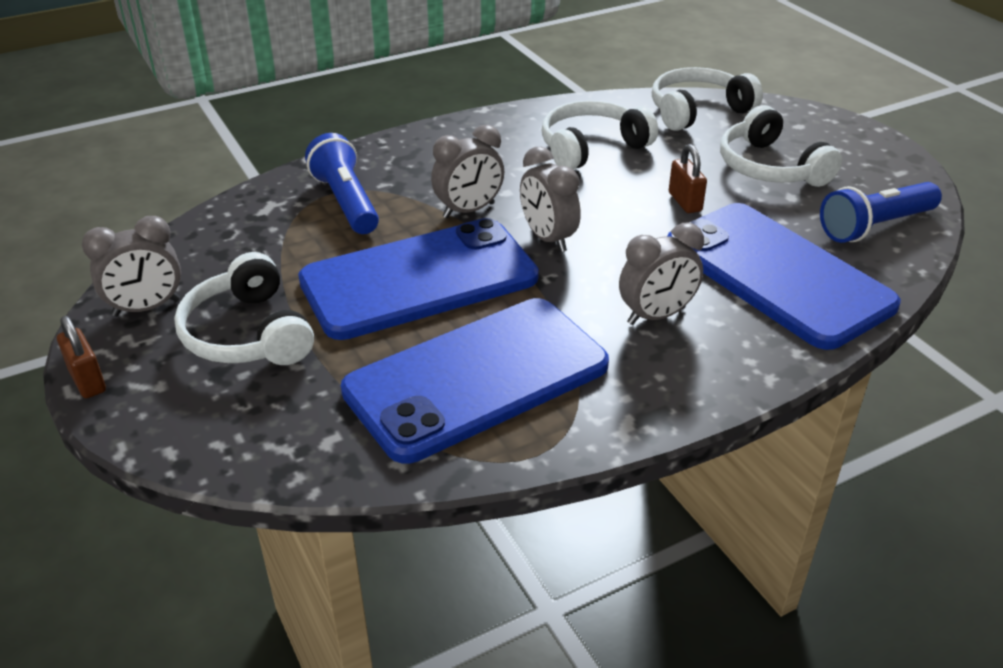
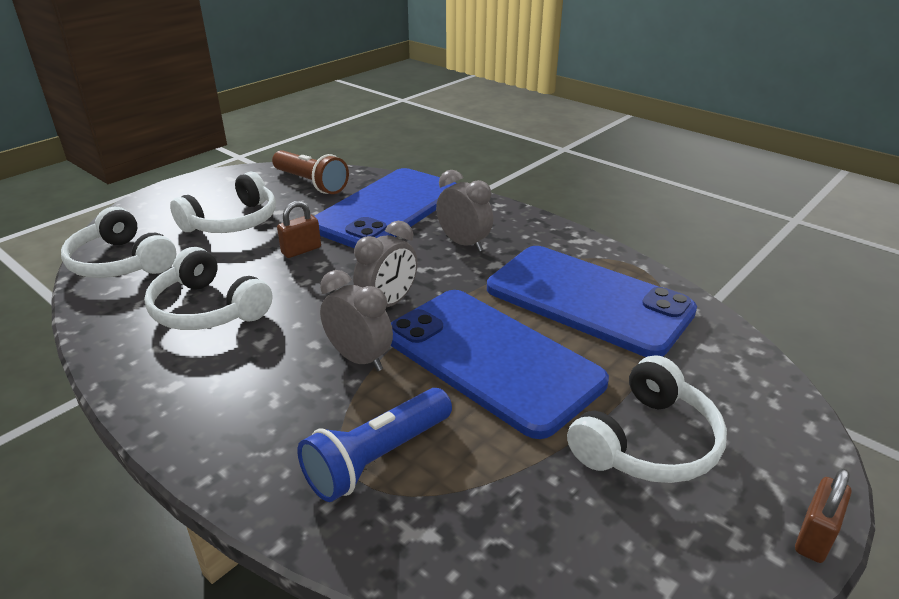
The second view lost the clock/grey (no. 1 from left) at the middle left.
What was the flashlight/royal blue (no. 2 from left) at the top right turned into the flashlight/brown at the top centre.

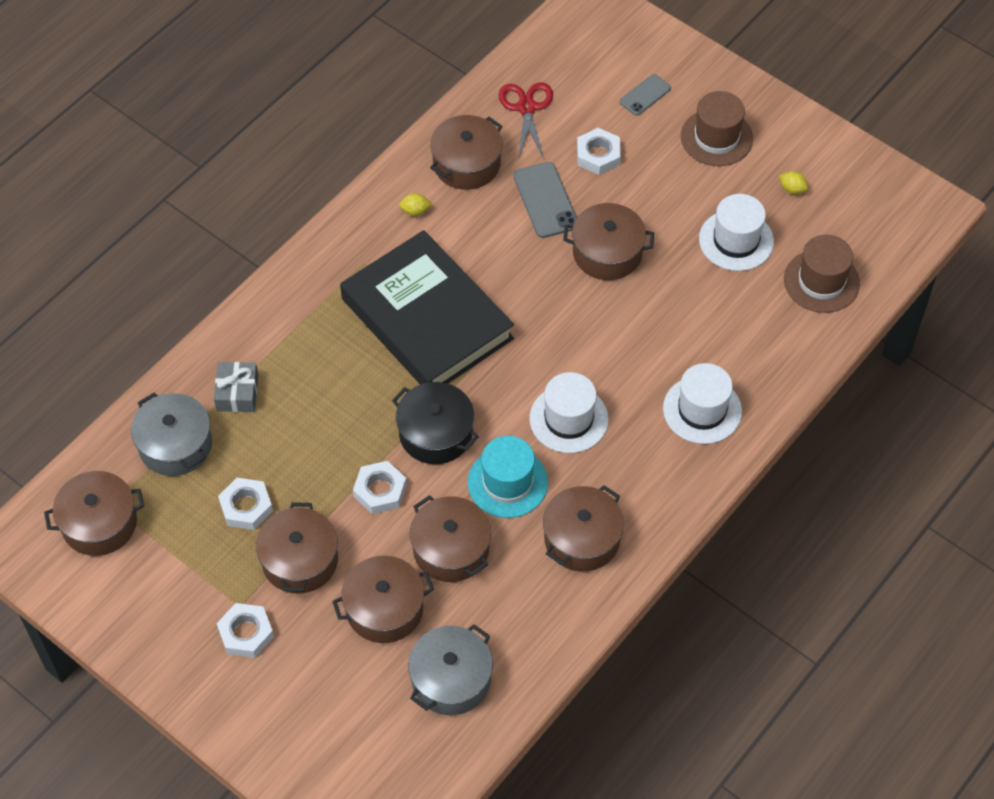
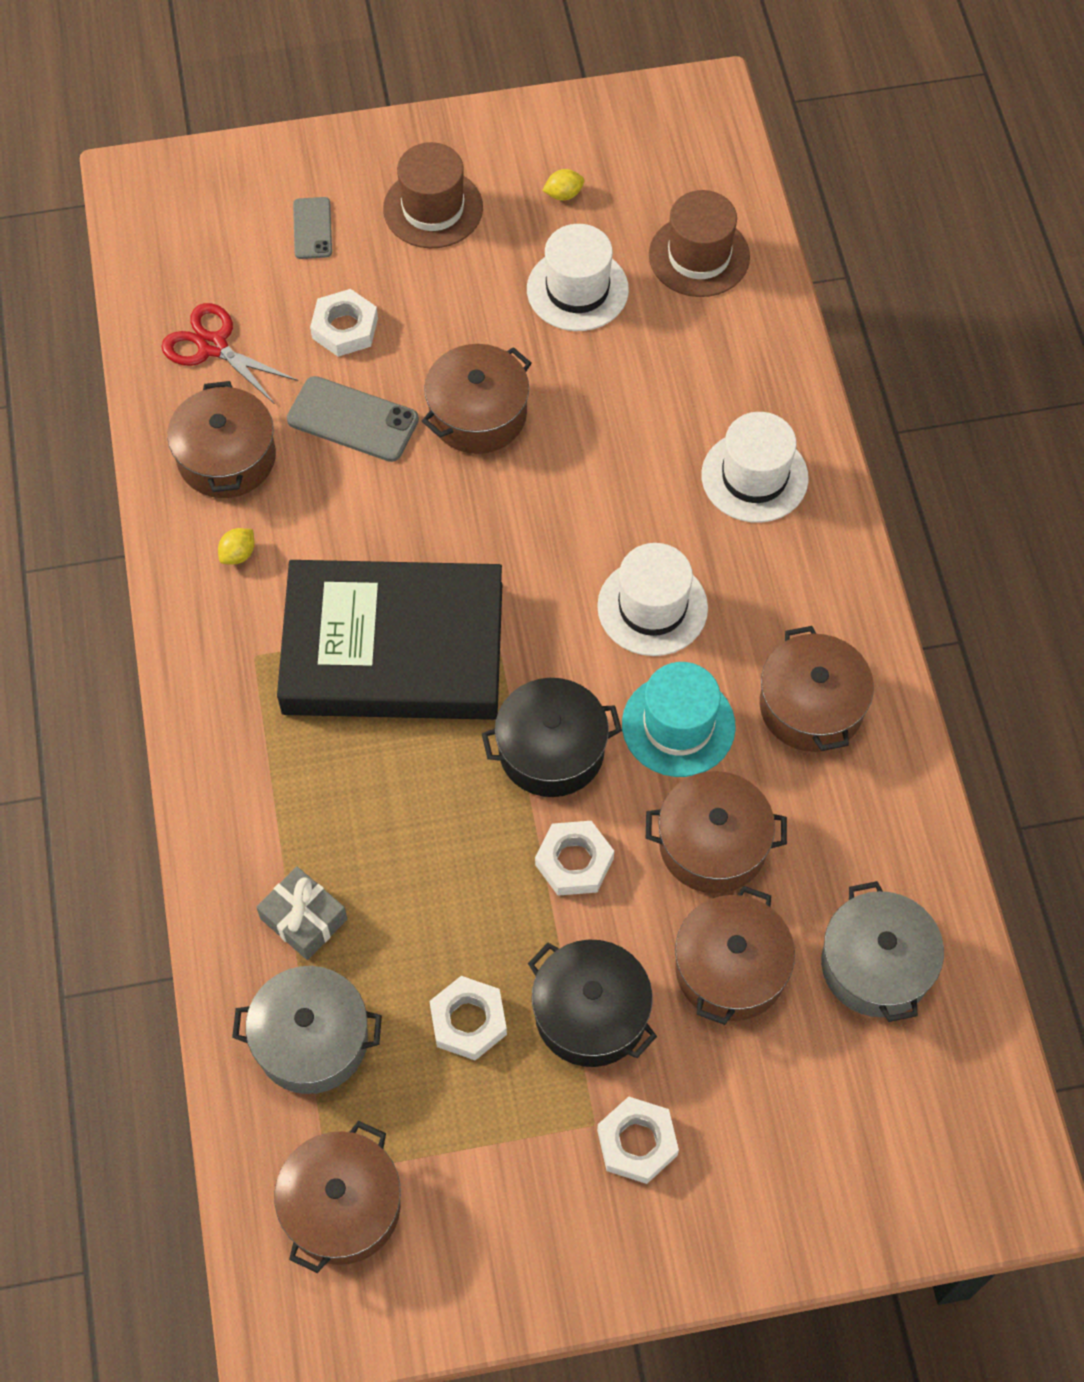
What was the stockpot/brown (no. 2 from left) at the bottom left turned into the stockpot/black (no. 2 from left) at the bottom centre.

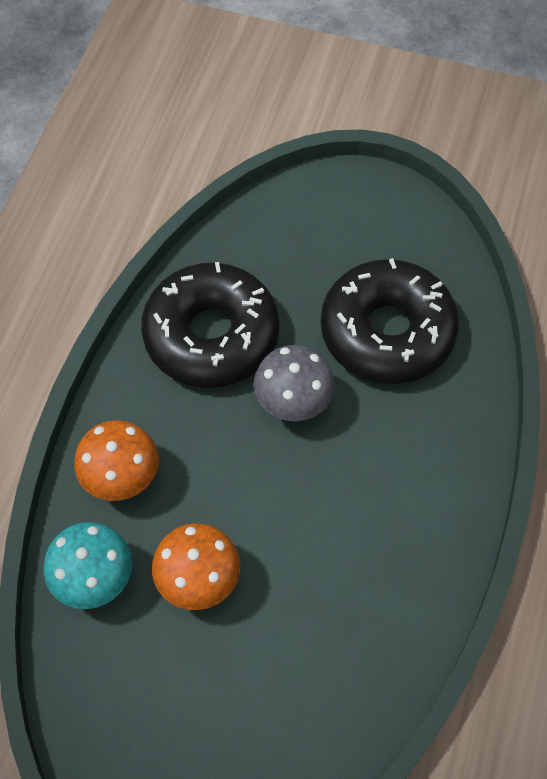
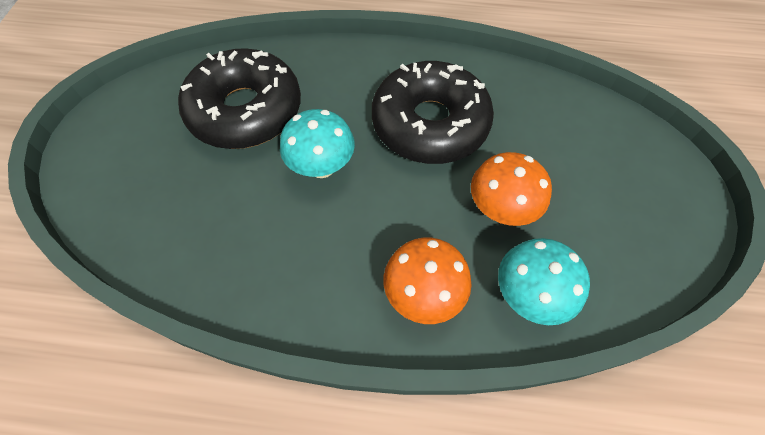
The glazed donut/black (no. 1 from left in the first image) ended up elsewhere, having gone from the centre to the top centre.
What was the fungus/grey at the centre turned into the fungus/teal (no. 1 from left) at the top centre.

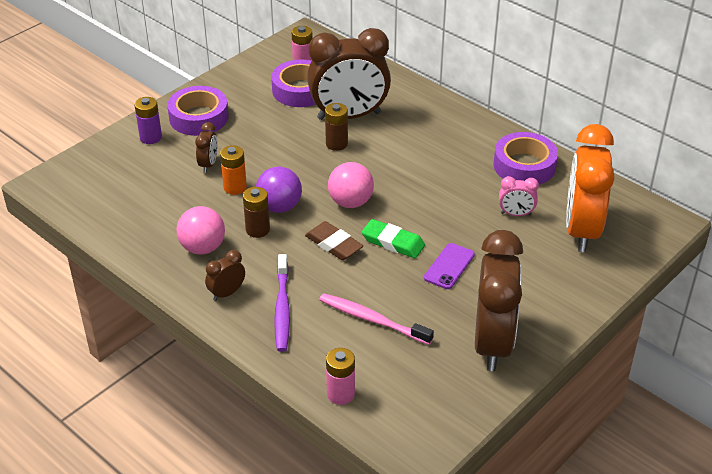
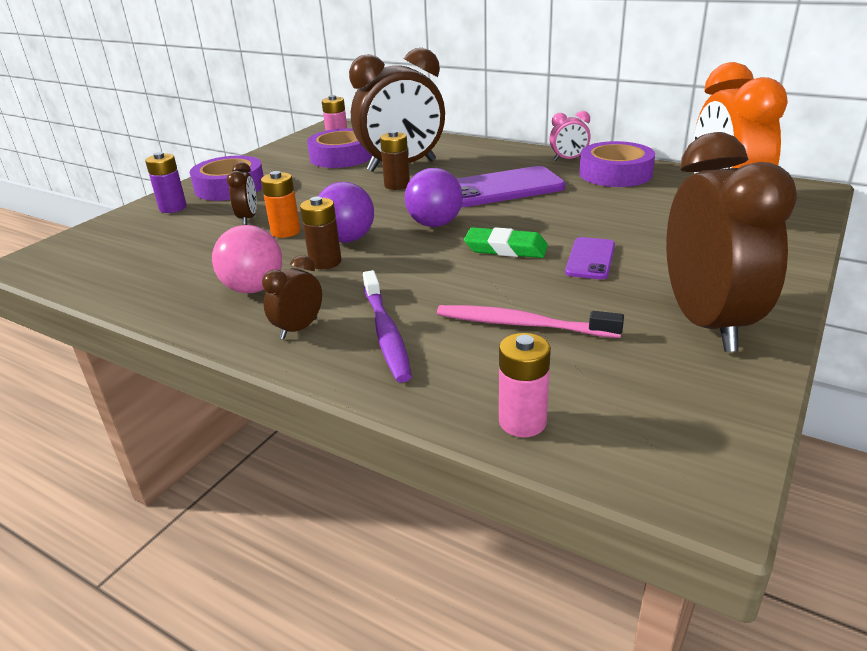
The second view lost the pencil eraser/brown at the centre.
The second view gained the mobile phone/violet (no. 1 from left) at the top centre.
The clock/pink ended up elsewhere, having gone from the middle right to the top centre.
What was the sphere/pink (no. 2 from left) at the centre turned into the sphere/violet (no. 2 from left) at the top centre.

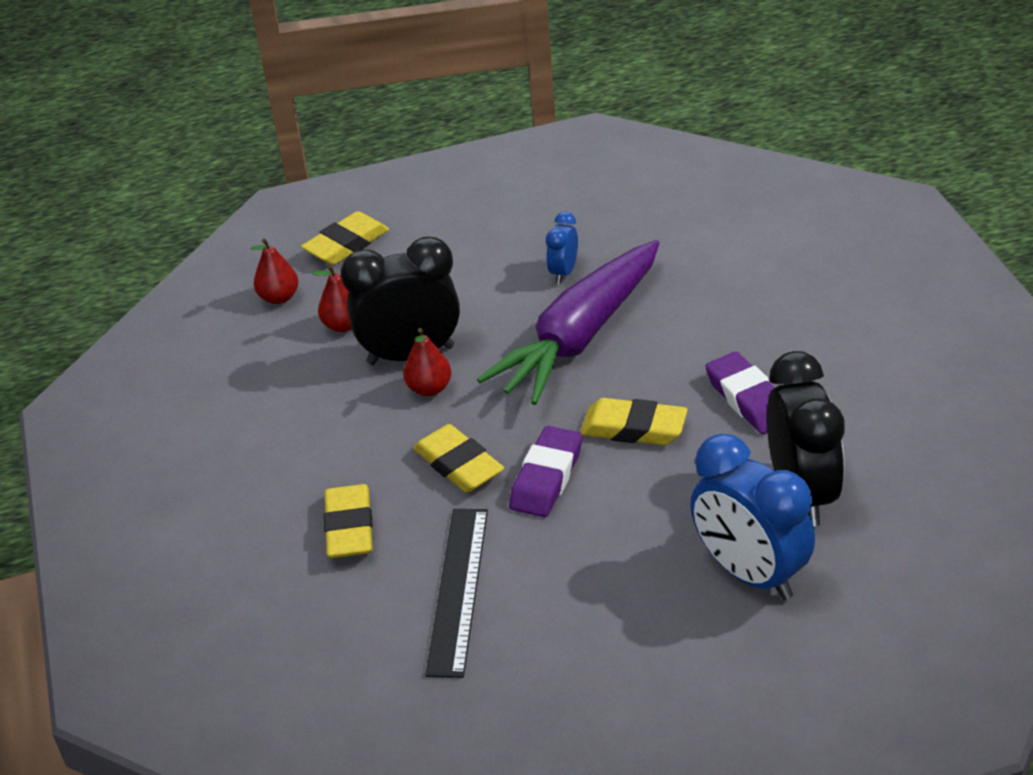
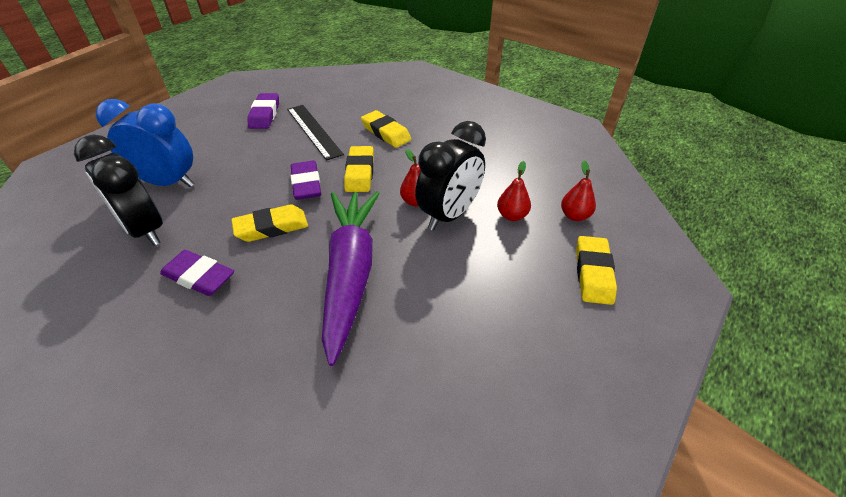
The second view lost the clock/royal blue (no. 1 from left) at the top centre.
The second view gained the pencil eraser/violet (no. 2 from left) at the top left.
The pencil eraser/golden (no. 3 from left in the first image) at the centre ended up facing another way, 75 degrees clockwise from before.

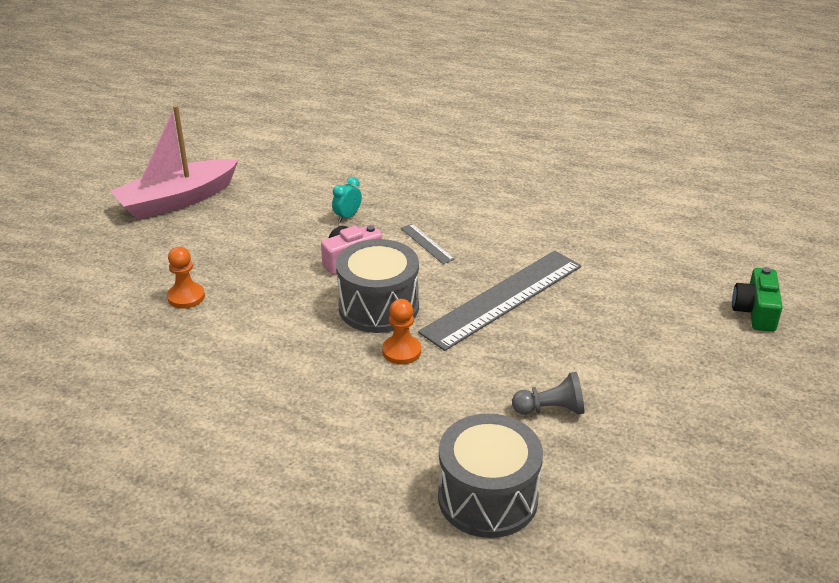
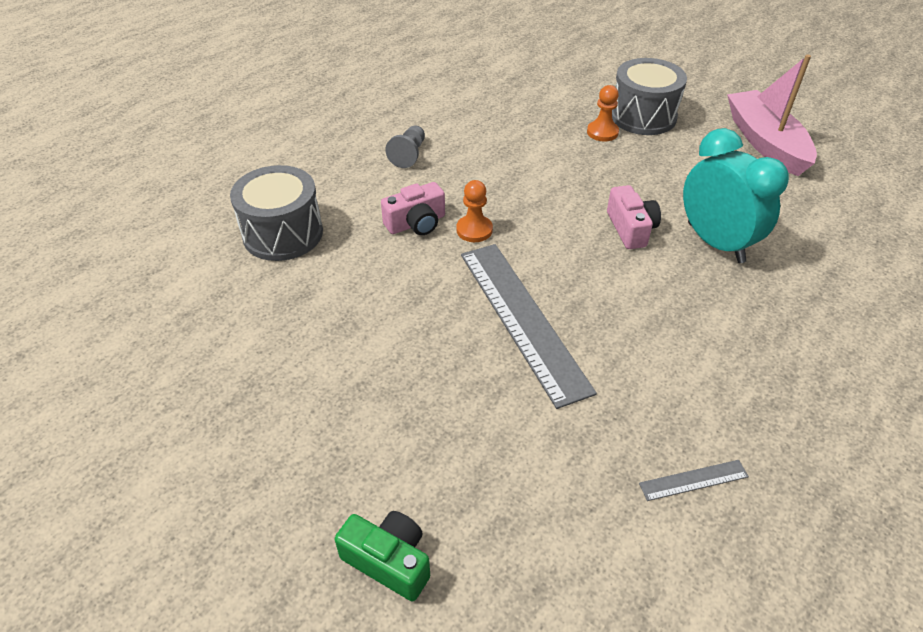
The second view gained the compact camera/pink (no. 1 from left) at the top centre.
The toy drum/grey (no. 1 from left in the first image) ended up elsewhere, having gone from the centre to the top right.
The straightedge/grey (no. 1 from left in the first image) ended up elsewhere, having gone from the centre to the bottom right.
The pawn/grey ended up elsewhere, having gone from the bottom centre to the top centre.
The size of the clock/teal at the centre changed by a factor of 2.49.

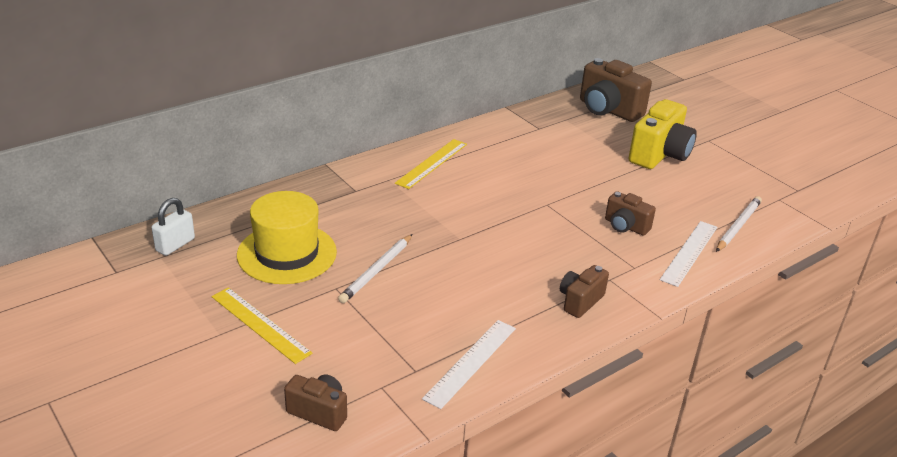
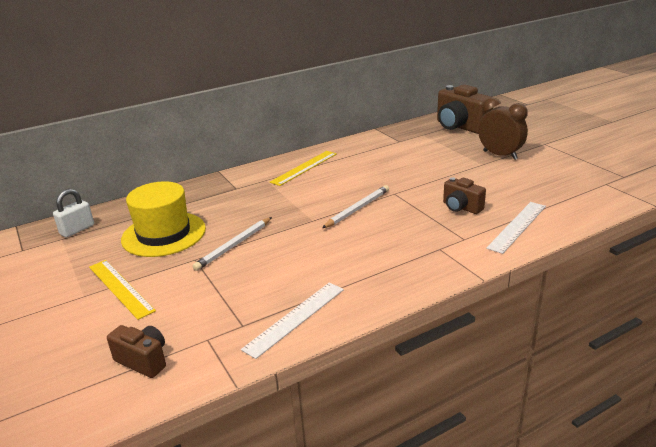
The second view lost the compact camera/brown (no. 2 from left) at the centre.
The wooden pencil/pure white (no. 2 from left) ended up elsewhere, having gone from the middle right to the centre.
Where the compact camera/golden stood at the top right, the clock/brown came to stand at the top right.

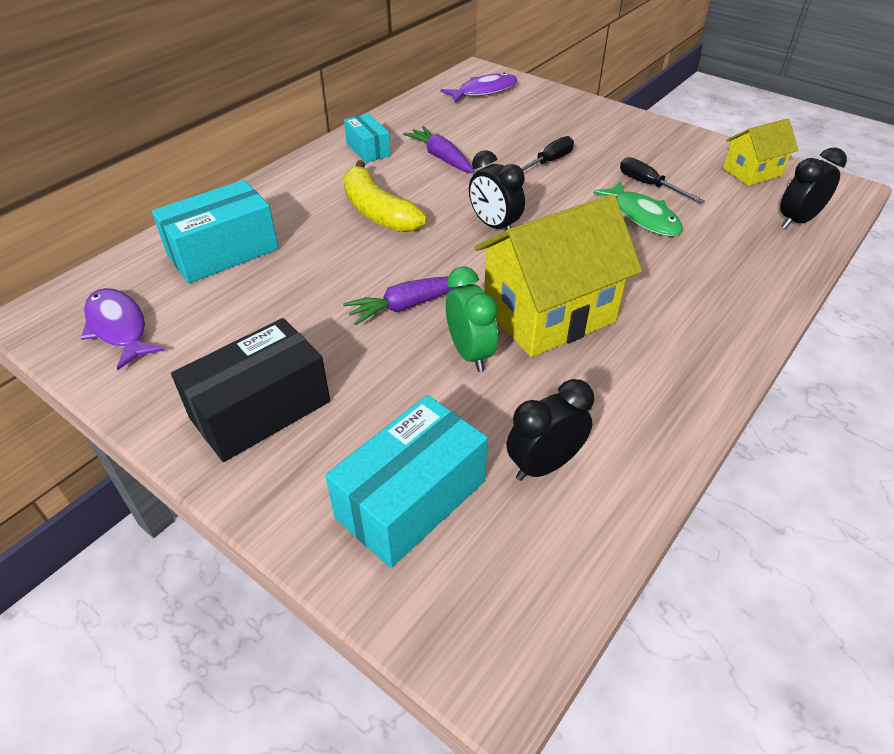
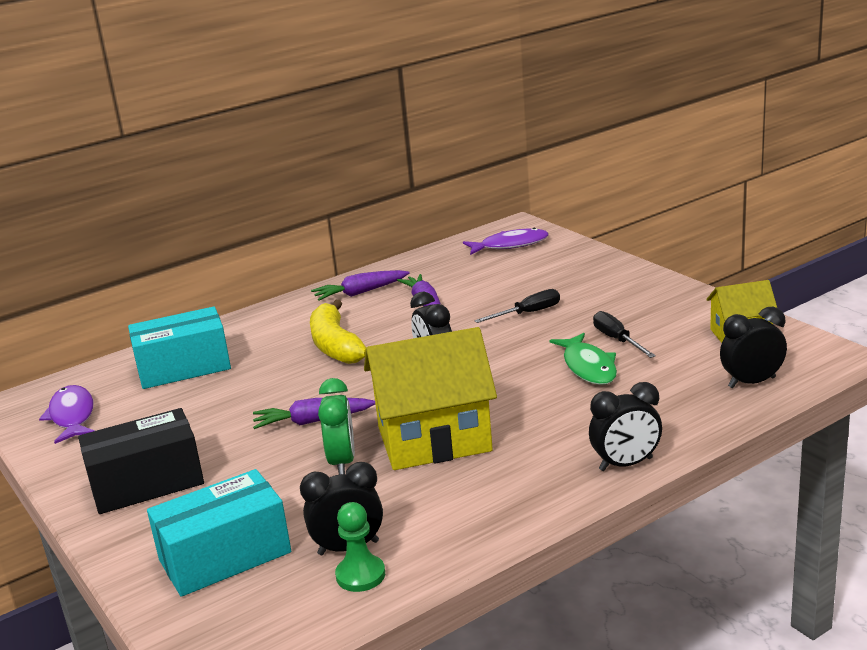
The second view gained the pawn/leaf-green at the bottom centre.
The second view gained the clock/black (no. 3 from left) at the middle right.
Where the parcel/teal (no. 2 from left) stood at the top centre, the root vegetable/violet (no. 2 from left) came to stand at the centre.

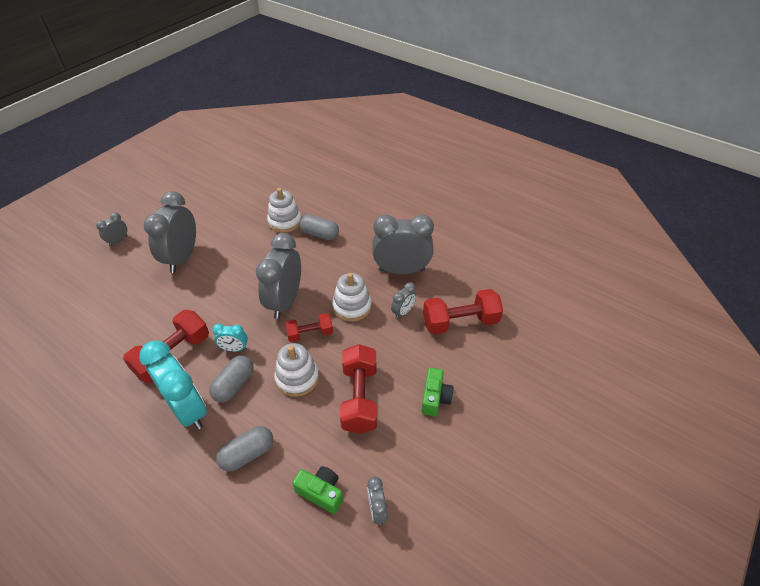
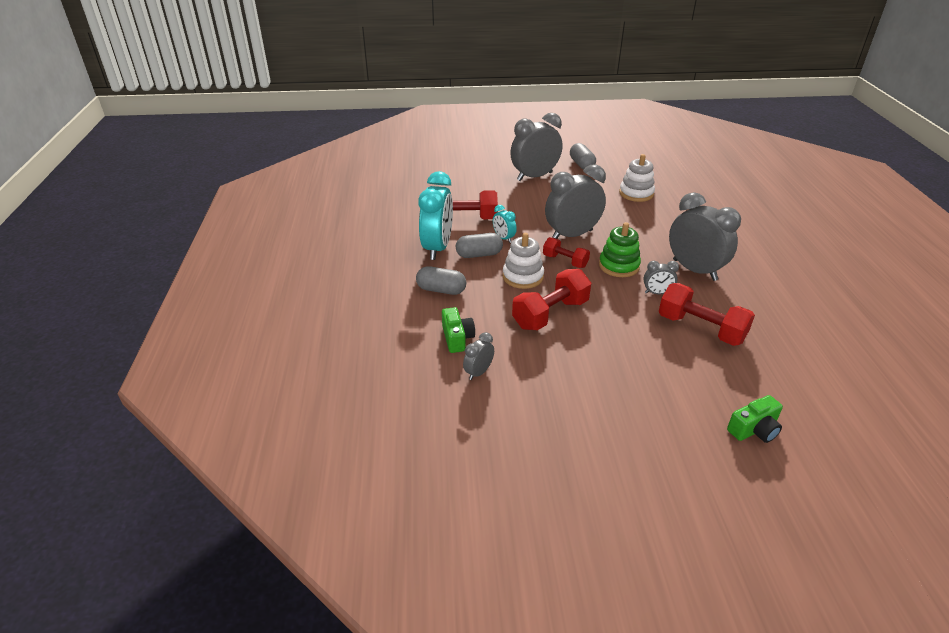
The second view lost the clock/grey (no. 1 from left) at the middle left.
The pill/grey (no. 3 from left) ended up elsewhere, having gone from the centre to the top centre.
The compact camera/leaf-green (no. 2 from left) ended up elsewhere, having gone from the bottom centre to the middle right.
What was the stacking rings/pure white (no. 3 from left) at the centre turned into the stacking rings/leaf-green at the centre.

